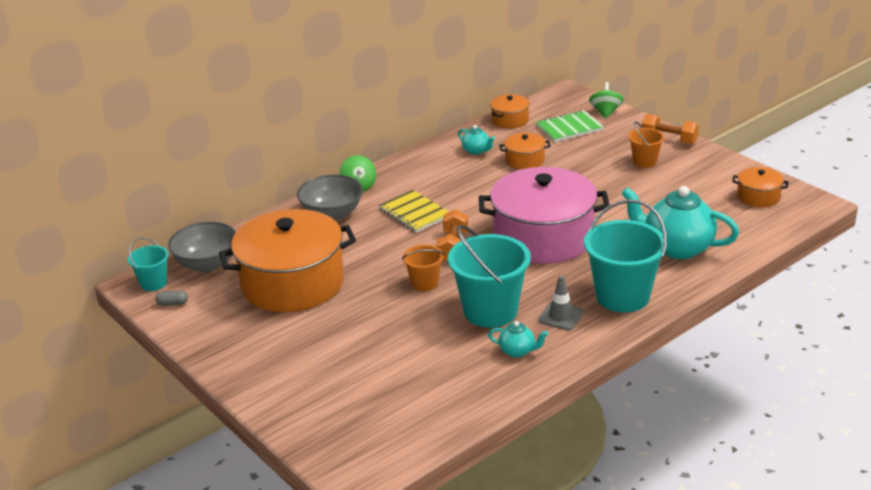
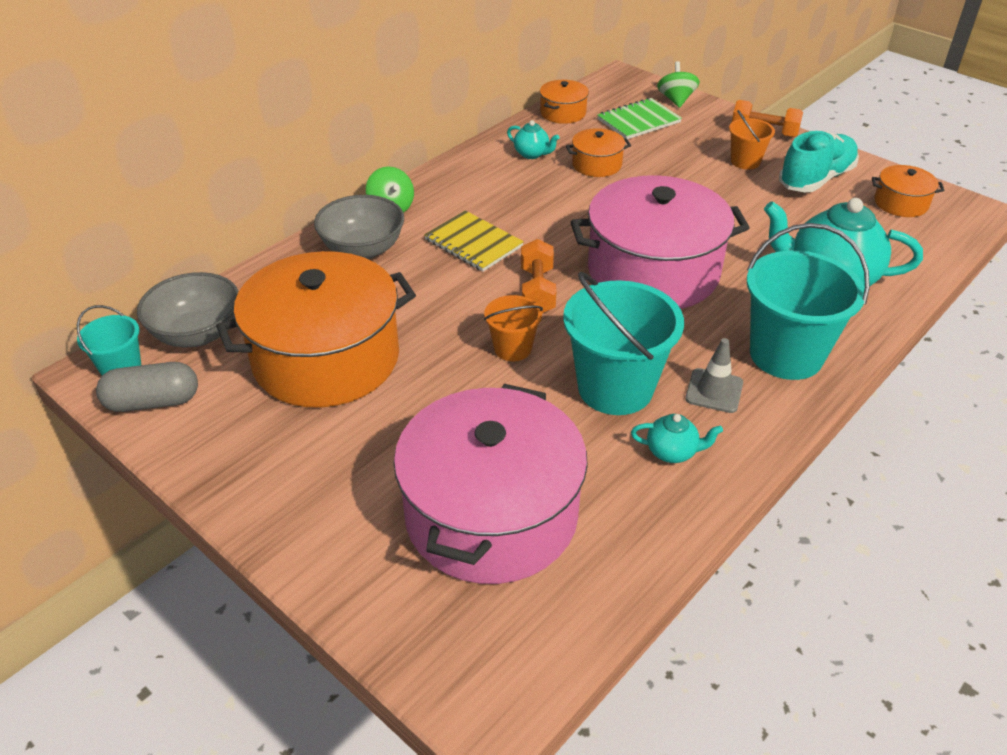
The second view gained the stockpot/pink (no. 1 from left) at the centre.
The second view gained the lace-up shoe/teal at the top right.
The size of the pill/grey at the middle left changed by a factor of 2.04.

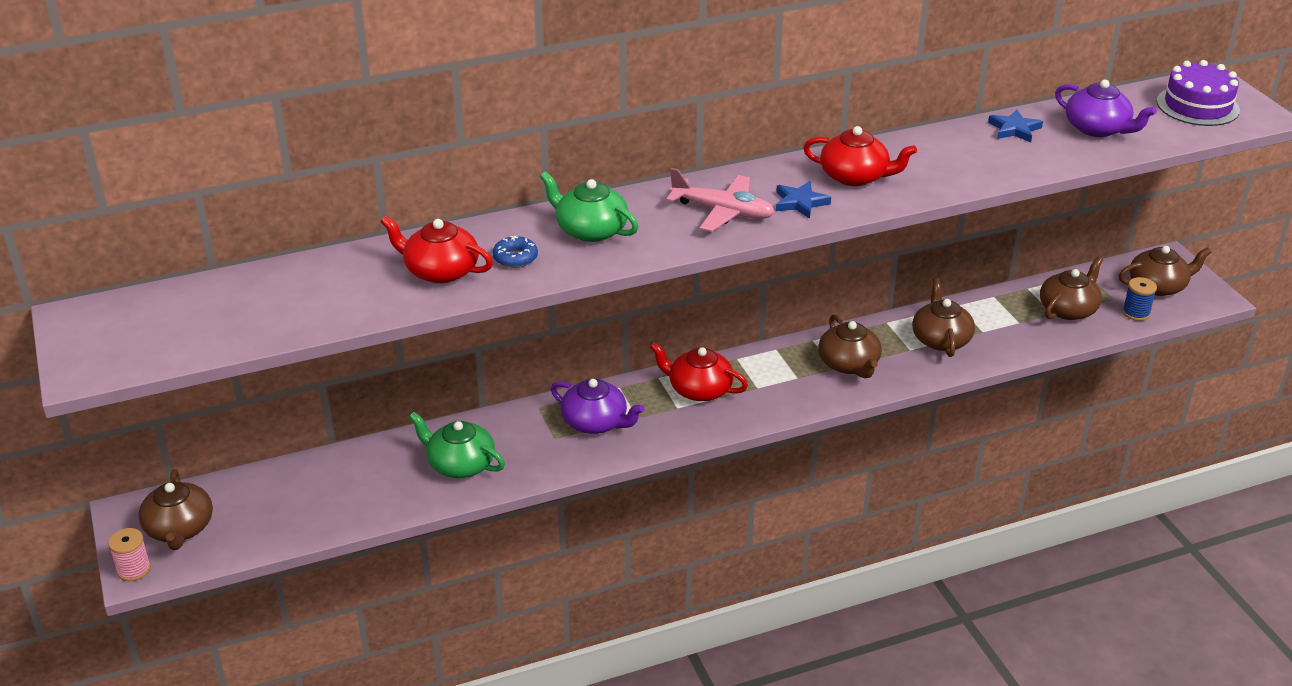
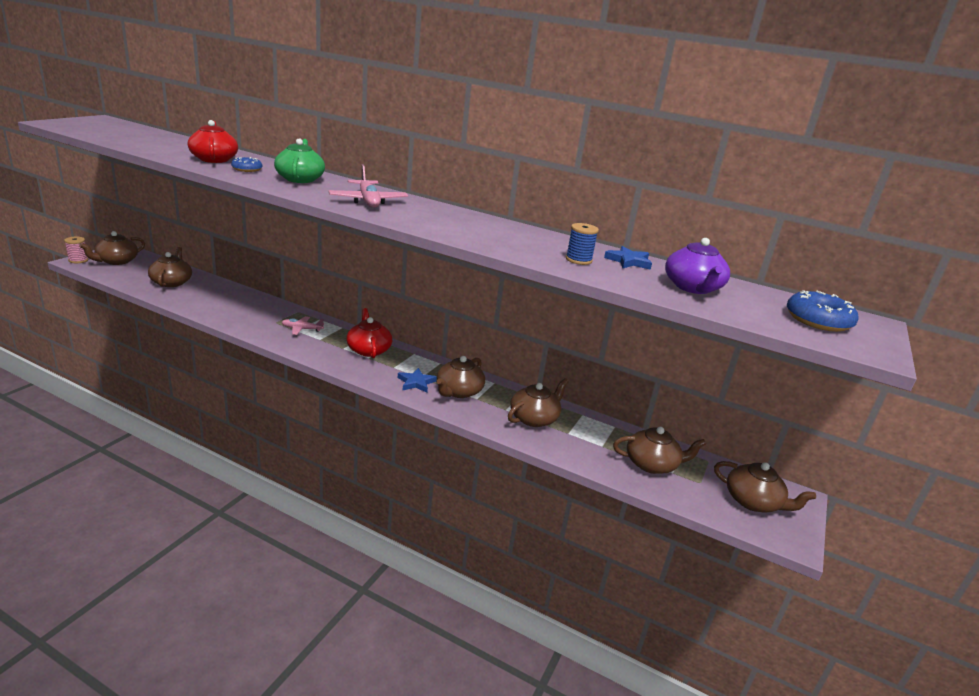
The second view lost the tea pot/leaf-green (no. 1 from left) at the centre.
The second view lost the tea pot/scarlet (no. 3 from left) at the top centre.
The second view gained the tea pot/brown (no. 2 from left) at the middle left.
The five-pointed star/royal blue (no. 1 from left) ended up elsewhere, having gone from the top centre to the centre.
The reel of thread/royal blue ended up elsewhere, having gone from the middle right to the centre.
Where the tea pot/violet (no. 1 from left) stood at the centre, the aeroplane/pink (no. 1 from left) came to stand at the middle left.
Where the gateau/violet stood at the top right, the glazed donut/royal blue (no. 2 from left) came to stand at the middle right.

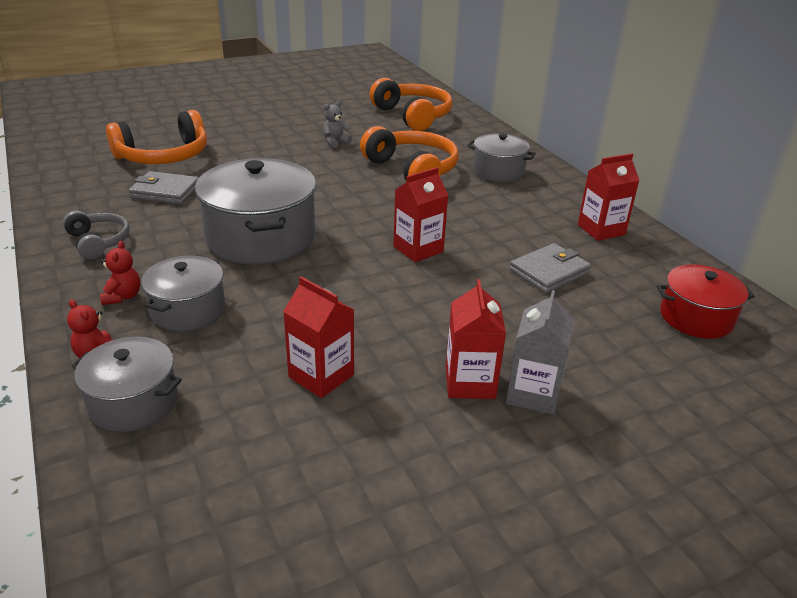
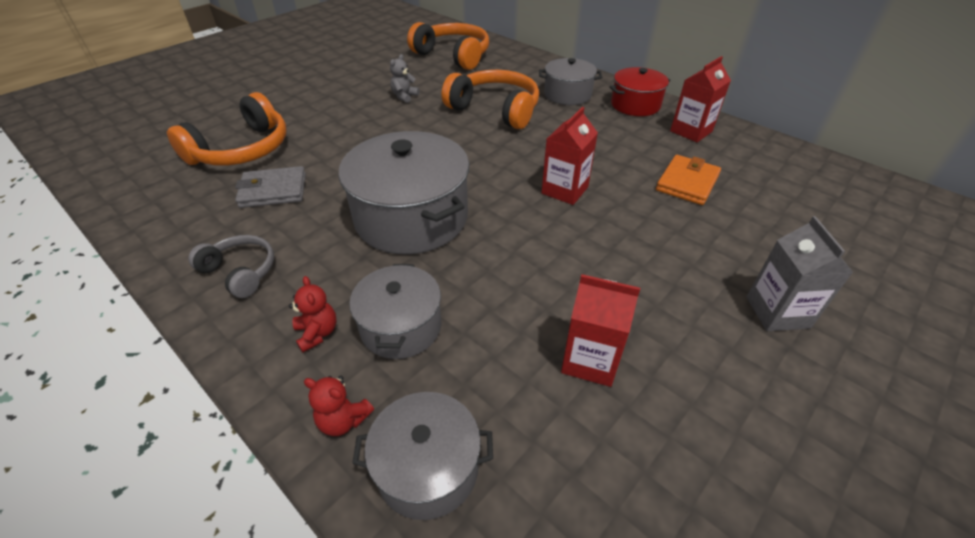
The second view lost the carton/scarlet (no. 3 from left) at the centre.
The stockpot/scarlet ended up elsewhere, having gone from the middle right to the top centre.
What was the card wallet/grey (no. 2 from left) at the middle right turned into the card wallet/orange-coloured at the middle right.

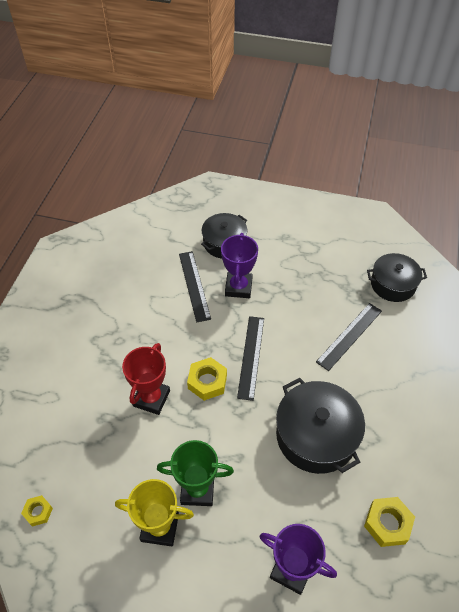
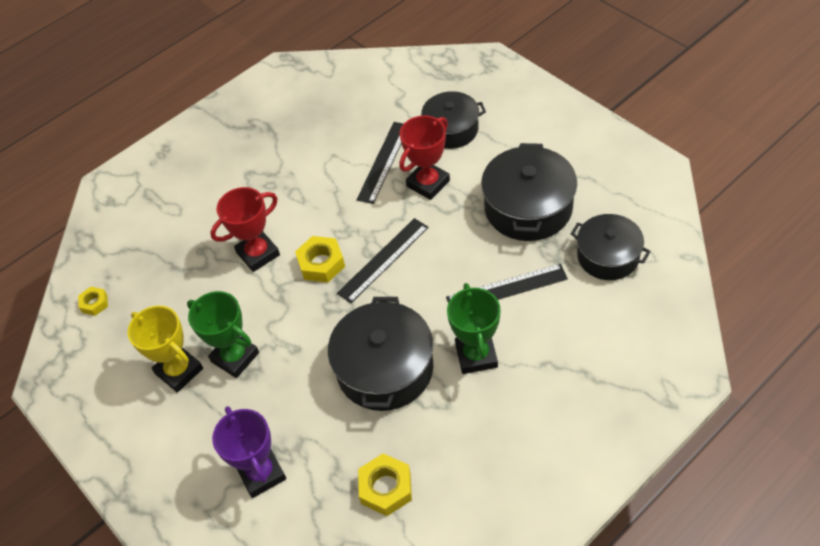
The second view gained the prize cup/leaf-green (no. 2 from left) at the centre.
The second view gained the stockpot/black (no. 3 from left) at the centre.
What was the prize cup/violet (no. 1 from left) at the centre turned into the prize cup/scarlet (no. 2 from left) at the top centre.

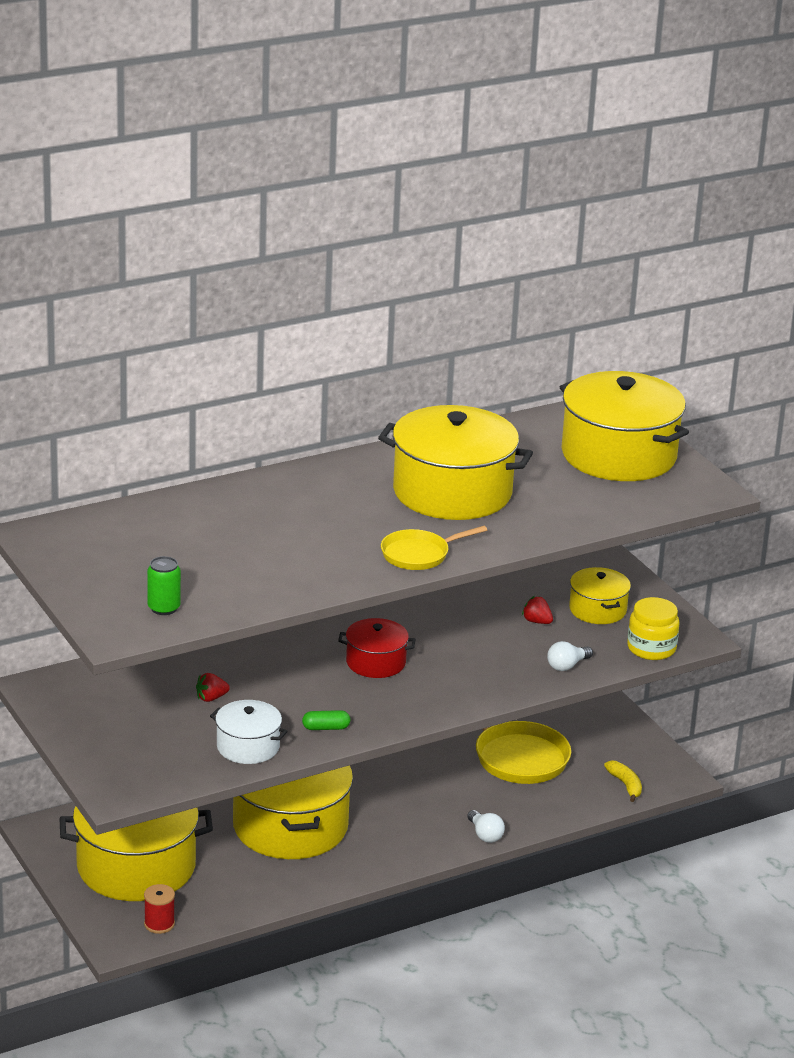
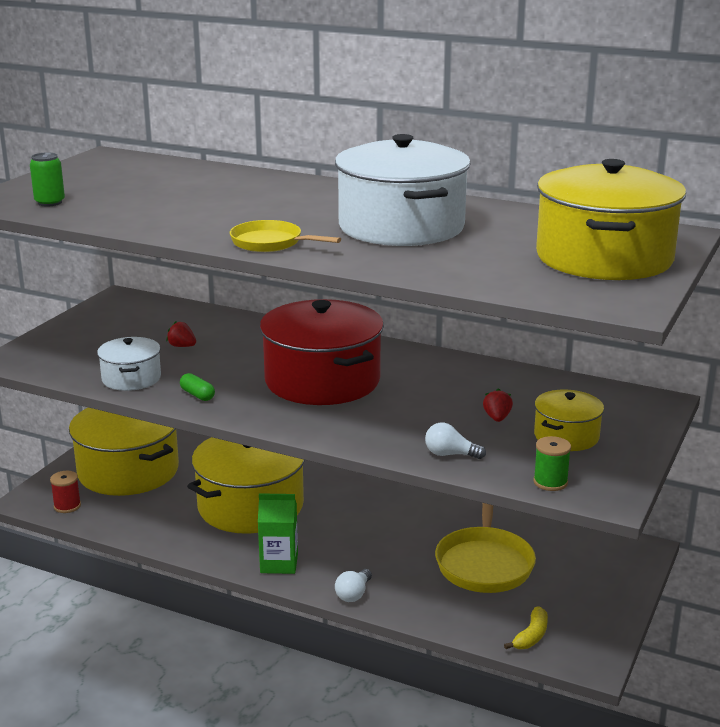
The second view gained the carton/leaf-green at the bottom centre.
Where the jar/golden stood at the middle right, the reel of thread/leaf-green came to stand at the middle right.
What was the stockpot/golden (no. 3 from left) at the centre turned into the stockpot/pure white (no. 2 from left) at the top centre.
The size of the stockpot/scarlet at the centre changed by a factor of 1.96.

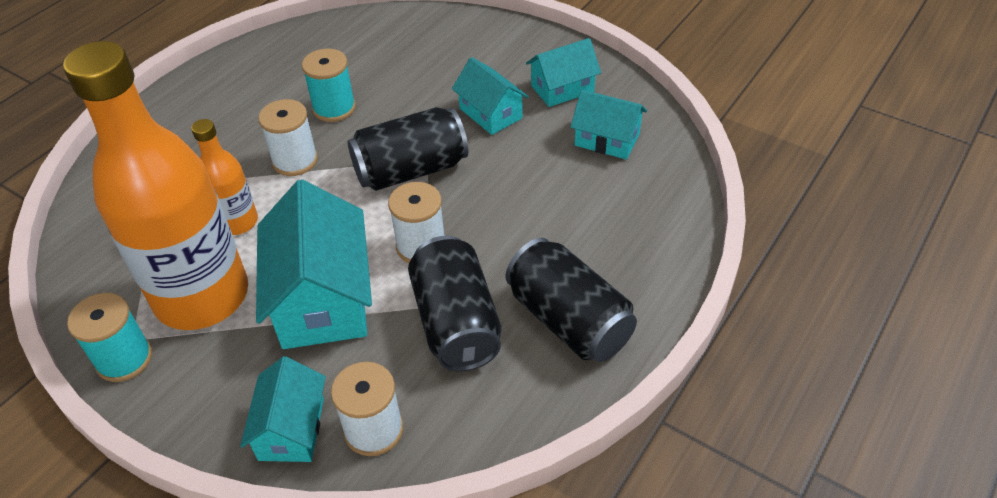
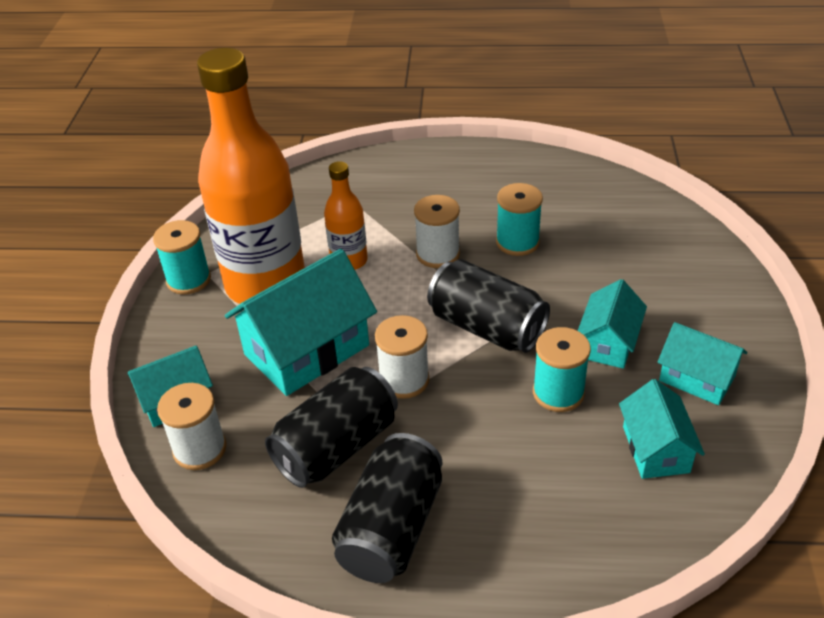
The second view gained the reel of thread/teal (no. 3 from left) at the middle right.

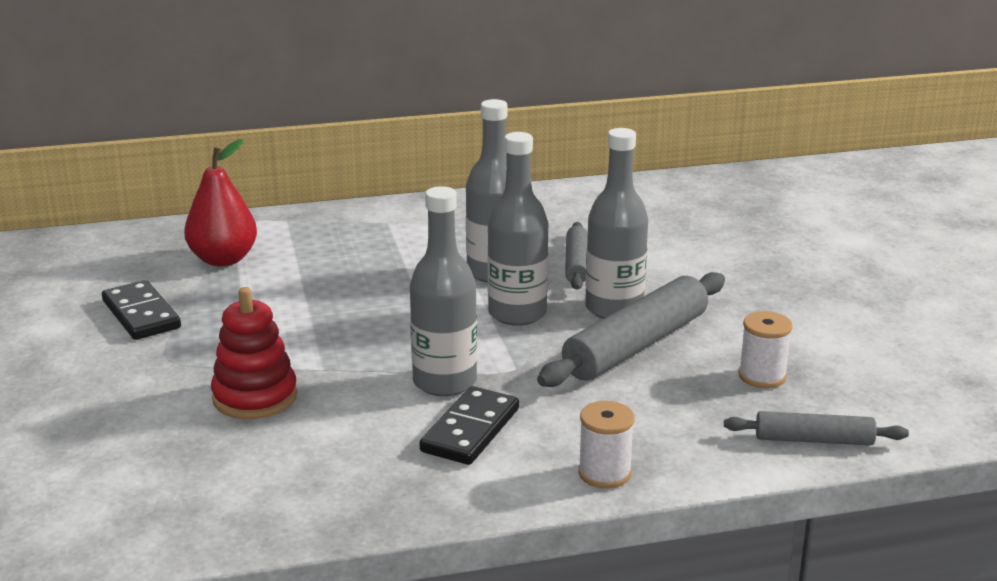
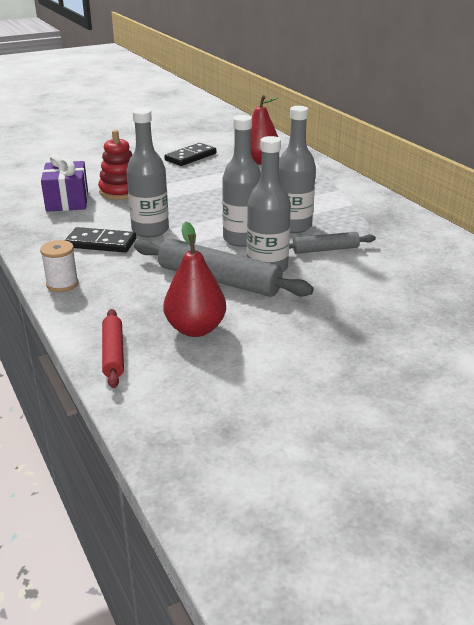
The second view gained the gift/violet at the top left.
Where the reel of thread/pure white (no. 2 from left) stood at the middle right, the pear fruit/scarlet (no. 1 from left) came to stand at the centre.
What was the rolling pin/grey (no. 3 from left) at the bottom right turned into the rolling pin/scarlet at the middle left.

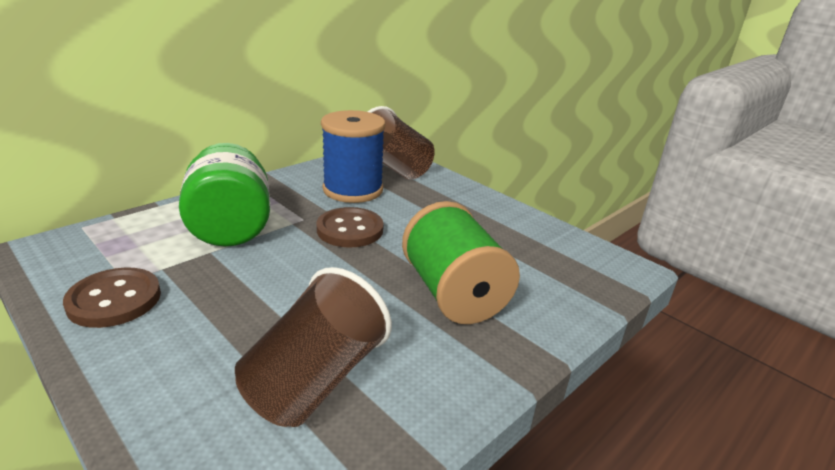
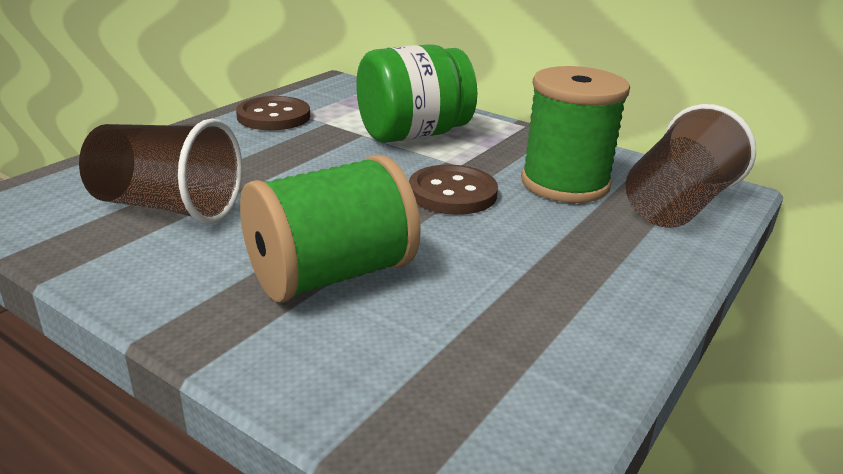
What was the reel of thread/royal blue at the top centre turned into the reel of thread/leaf-green (no. 2 from left) at the top right.

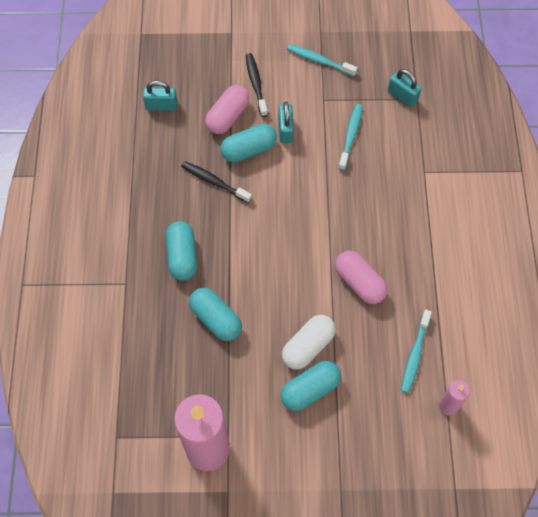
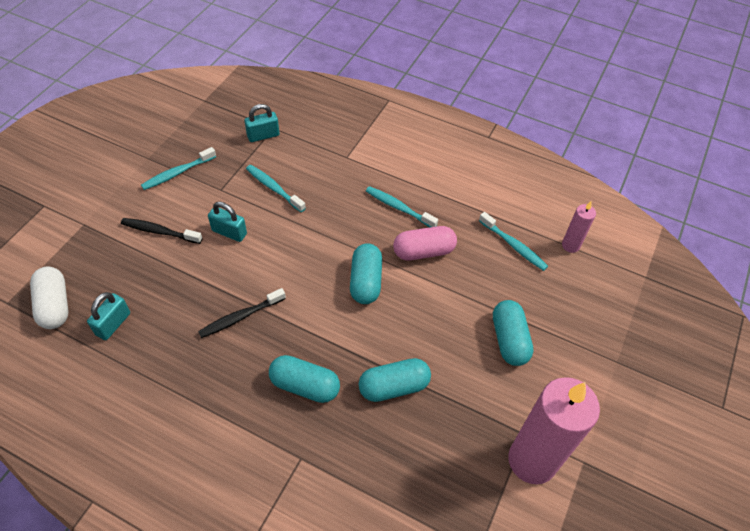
The second view lost the pill/pink (no. 1 from left) at the top centre.
The second view gained the dental brush/teal (no. 3 from left) at the centre.
The pill/teal (no. 3 from left in the first image) ended up elsewhere, having gone from the top centre to the centre.
The pill/pure white ended up elsewhere, having gone from the centre to the middle left.

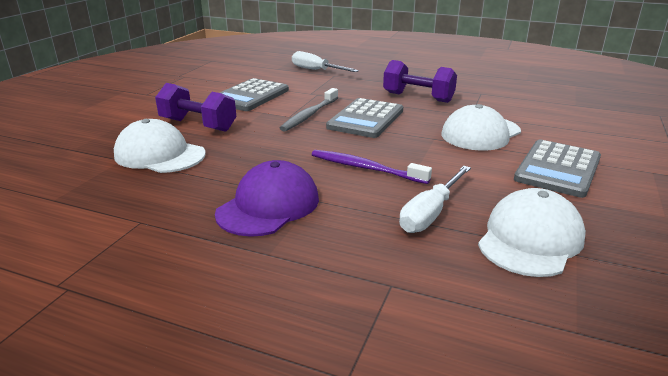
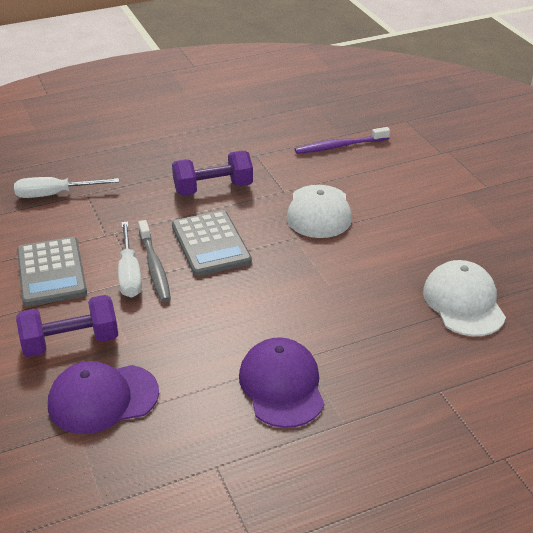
The second view lost the pocket calculator/grey (no. 3 from left) at the middle right.
The dental brush/violet ended up elsewhere, having gone from the centre to the top centre.
The flat screwdriver/pure white (no. 2 from left) ended up elsewhere, having gone from the centre to the middle left.
What was the peaked cap/pure white (no. 1 from left) at the middle left turned into the peaked cap/violet (no. 1 from left) at the bottom left.

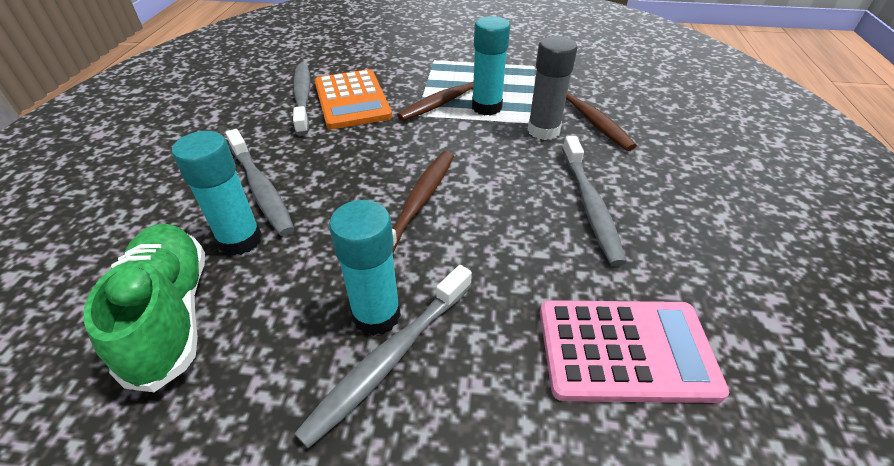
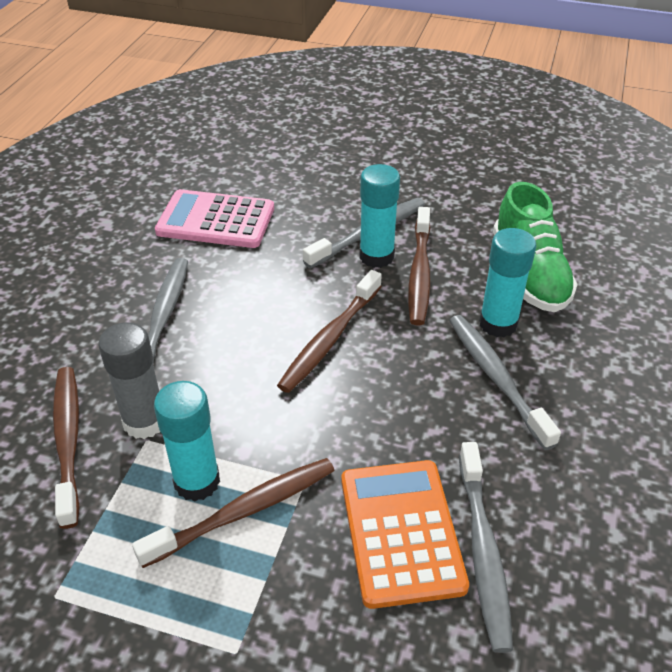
The second view gained the dental brush/brown (no. 4 from left) at the centre.

